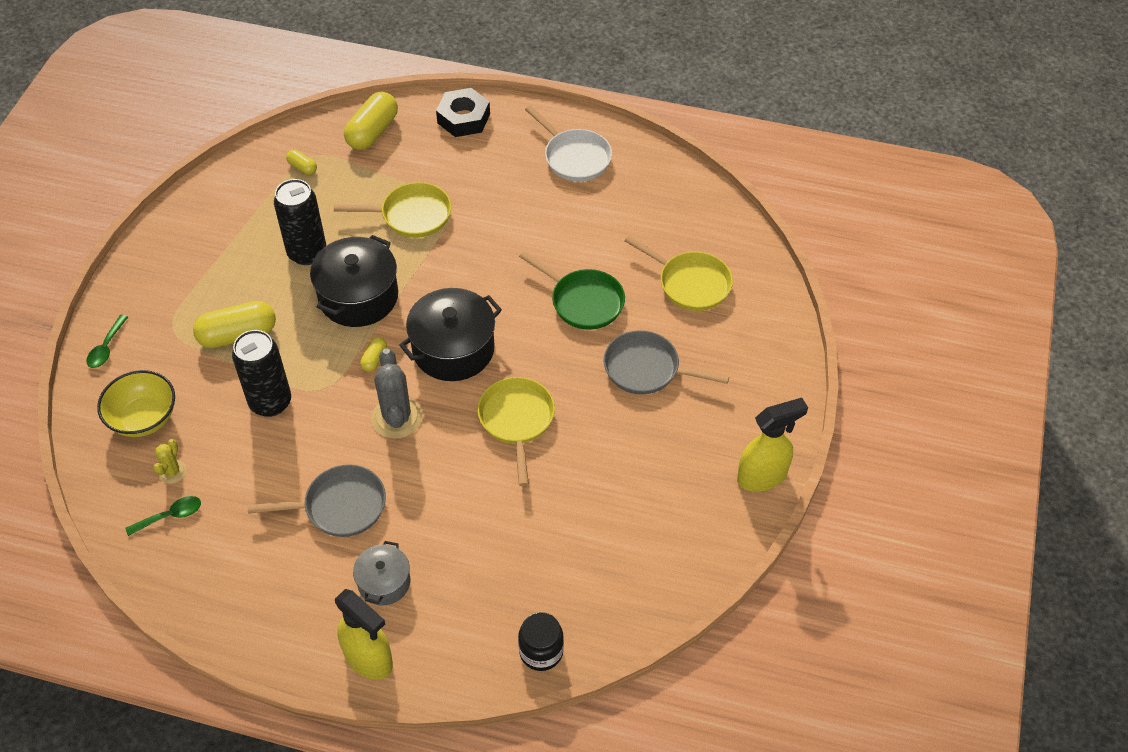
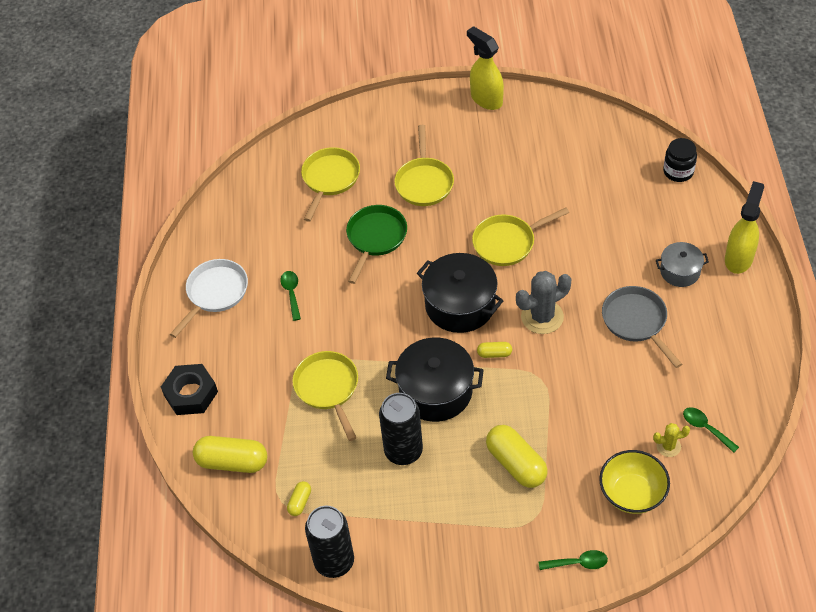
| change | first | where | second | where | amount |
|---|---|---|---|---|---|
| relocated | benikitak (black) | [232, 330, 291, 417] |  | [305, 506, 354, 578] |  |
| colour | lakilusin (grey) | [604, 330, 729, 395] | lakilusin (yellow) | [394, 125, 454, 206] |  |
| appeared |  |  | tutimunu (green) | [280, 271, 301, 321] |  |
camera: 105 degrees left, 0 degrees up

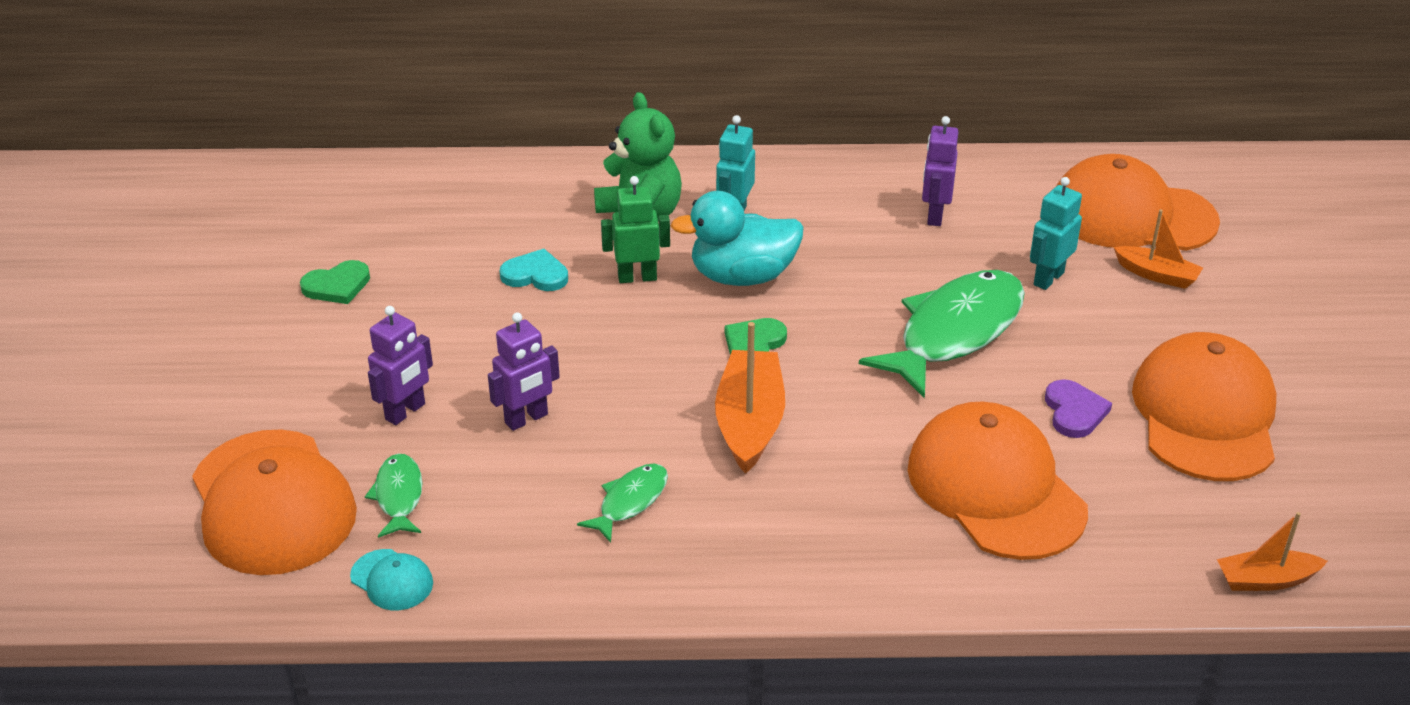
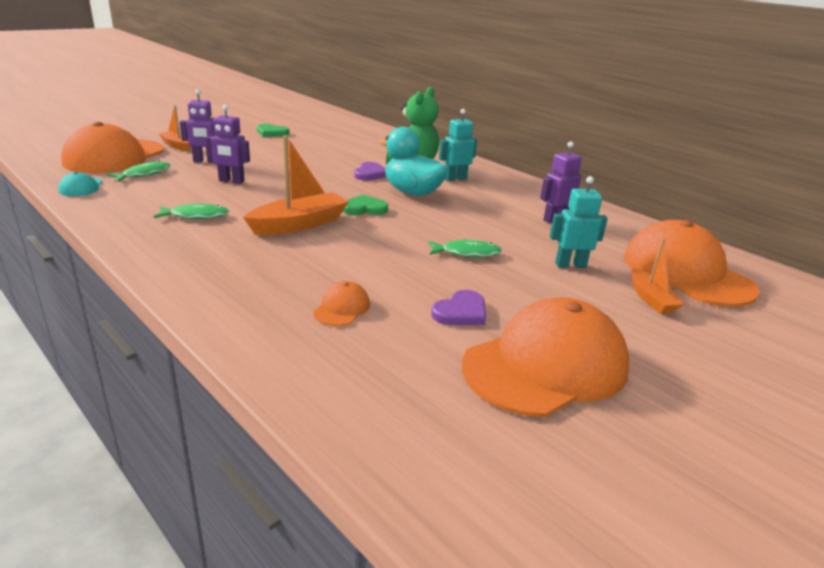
| change | first | where | second | where | amount |
|---|---|---|---|---|---|
| missing | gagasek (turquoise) | [500, 249, 568, 291] |  |  |  |
| exchanged | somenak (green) | [601, 176, 670, 283] | gagasek (purple) | [354, 162, 386, 180] |  |
| size | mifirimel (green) | [859, 270, 1025, 398] |  | [428, 239, 502, 257] | x0.48 |
| size | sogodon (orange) | [908, 401, 1088, 560] |  | [313, 281, 370, 326] | x0.42 |
| relocated | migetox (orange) | [1217, 512, 1327, 591] |  | [159, 105, 191, 151] |  |
camera: 45 degrees right, 10 degrees down

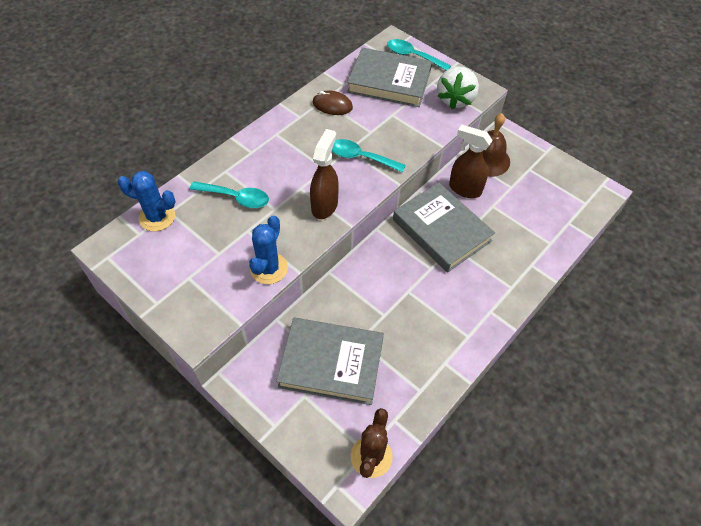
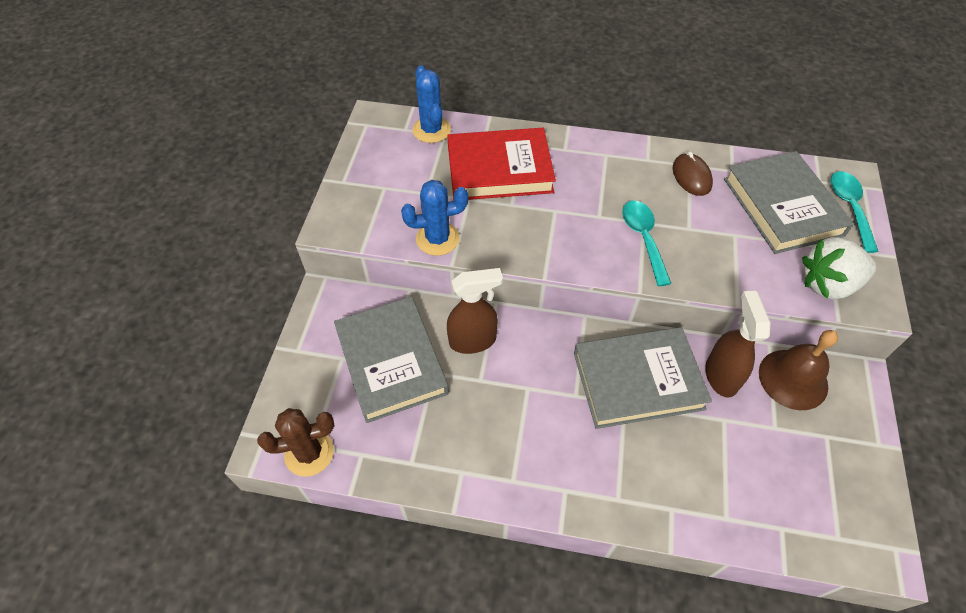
| change | first | where | second | where | amount |
|---|---|---|---|---|---|
| exchanged | tutimunu (turquoise) | [190, 181, 269, 208] | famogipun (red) | [447, 128, 556, 200] |  |
| relocated | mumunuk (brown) | [310, 129, 339, 219] |  | [447, 268, 503, 354] |  |
| spun | famogipun (grey) | [393, 182, 495, 273] |  | [574, 327, 712, 429] | 60 degrees clockwise |
camera: 60 degrees right, 0 degrees up

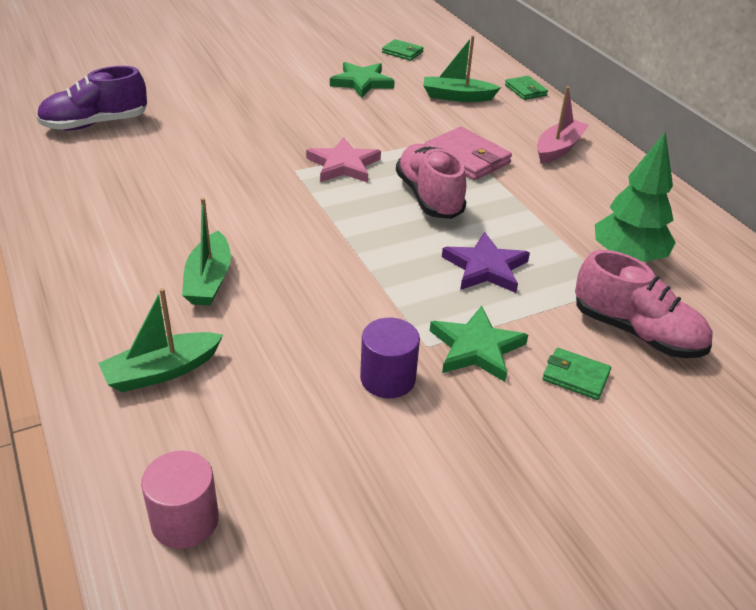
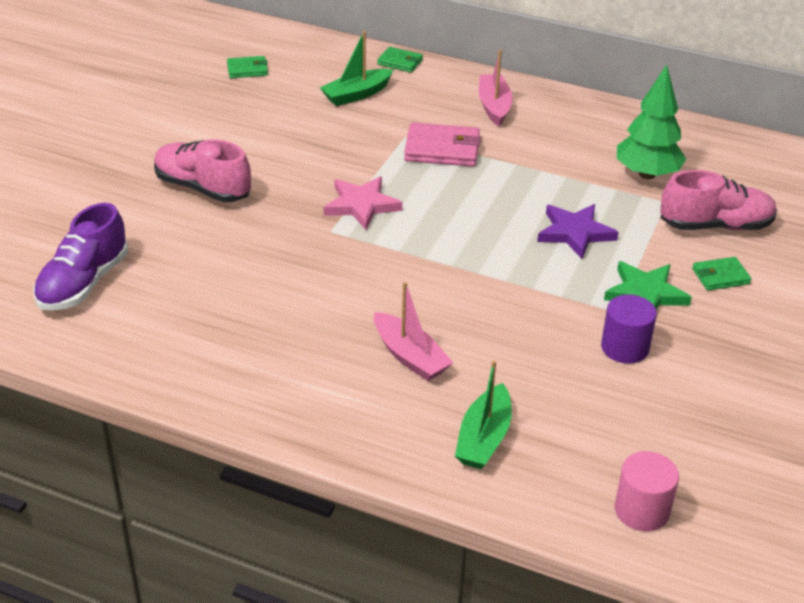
| change | first | where | second | where | amount |
|---|---|---|---|---|---|
| colour | migetox (green) | [182, 198, 231, 306] | migetox (pink) | [374, 282, 453, 381] |  |
| missing | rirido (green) | [330, 62, 395, 98] |  |  |  |
| relocated | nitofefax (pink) | [396, 144, 467, 219] |  | [154, 140, 251, 202] |  |
camera: 40 degrees left, 0 degrees up

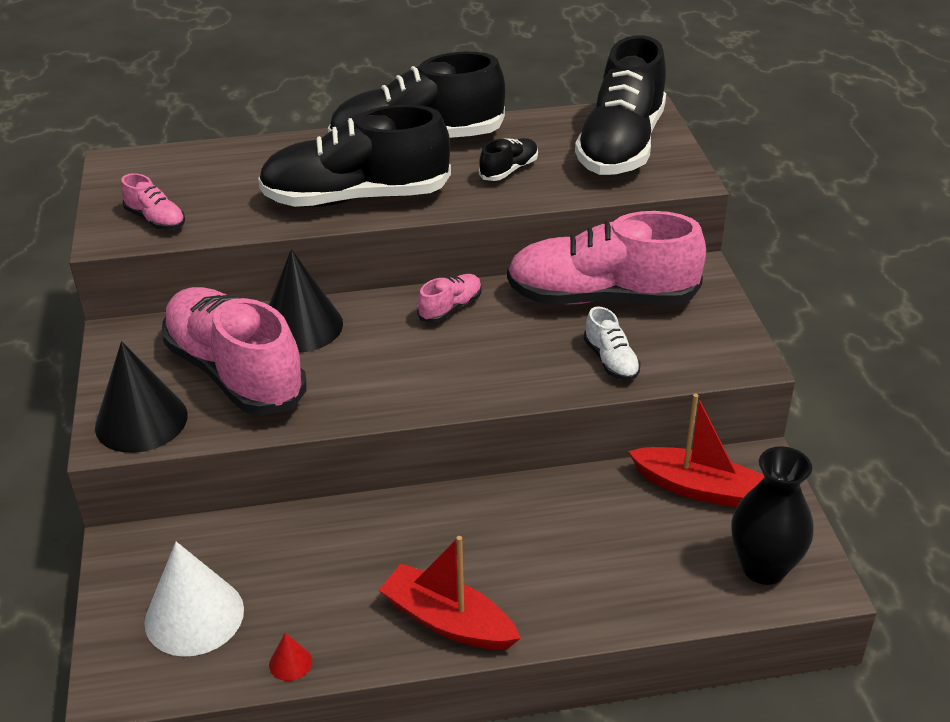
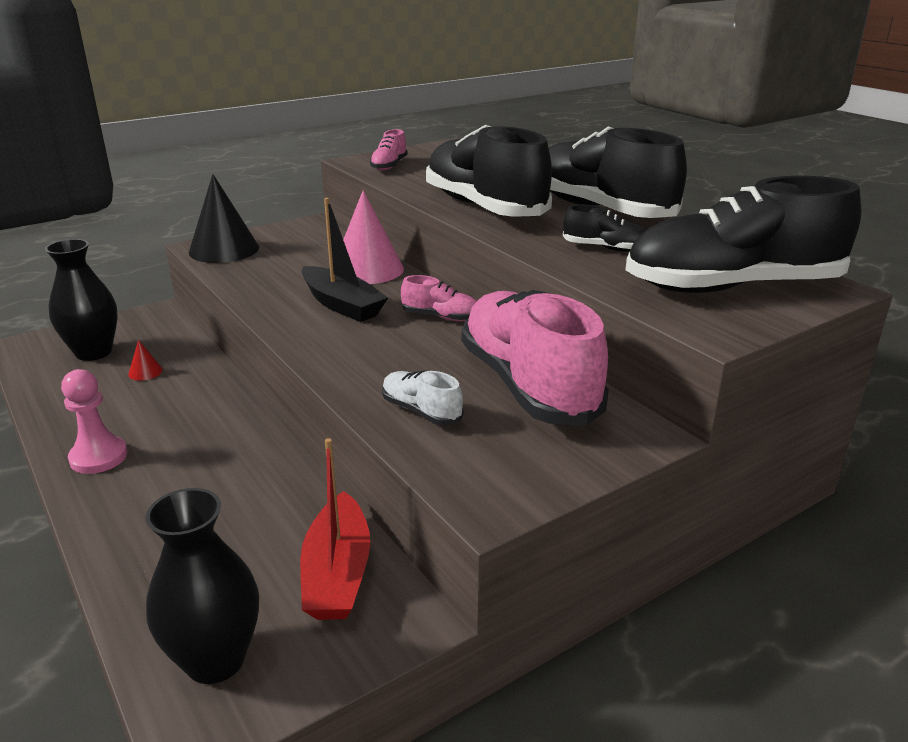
| change | first | where | second | where | amount |
|---|---|---|---|---|---|
| exchanged | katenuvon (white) | [144, 542, 244, 657] | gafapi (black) | [45, 239, 118, 361] |  |
| missing | nitofefax (pink) | [162, 287, 306, 416] |  |  |  |
| colour | katenuvon (black) | [269, 249, 343, 353] | katenuvon (pink) | [343, 190, 404, 284] |  |
| relocated | katenuvon (red) | [269, 633, 312, 681] |  | [128, 340, 163, 381] |  |
| exchanged | migetox (red) | [379, 536, 521, 650] | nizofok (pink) | [61, 369, 127, 474] |  |
| spun | nitofefax (white) | [584, 306, 641, 381] |  | [382, 370, 463, 425] | 90 degrees clockwise |
| appeared |  |  | migetox (black) | [302, 198, 388, 322] |  |
camera: 65 degrees right, 10 degrees down

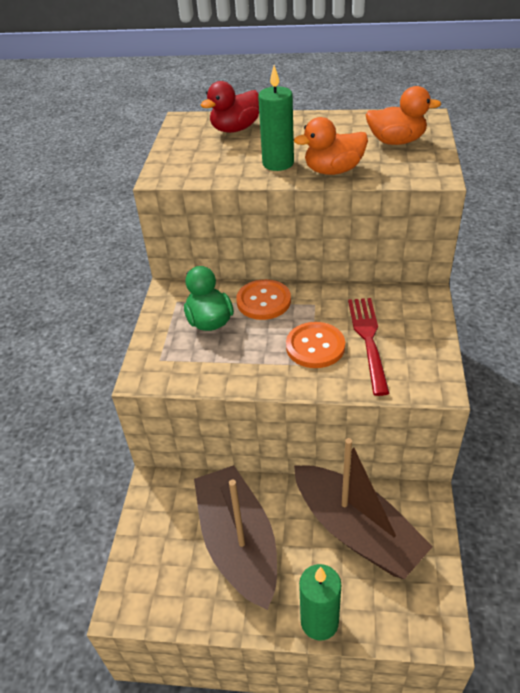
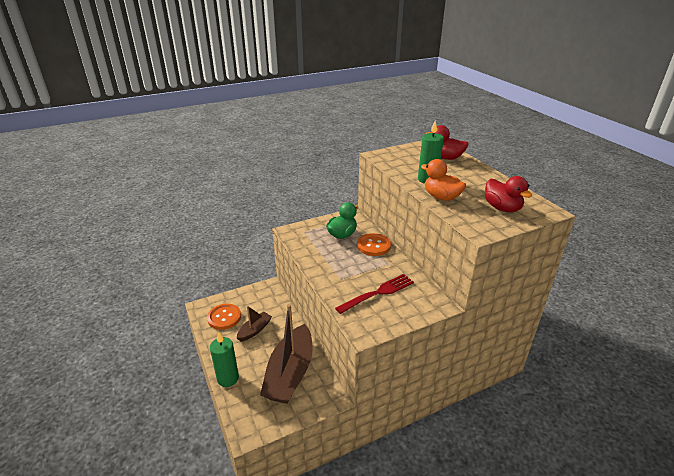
| change | first | where | second | where | amount |
|---|---|---|---|---|---|
| size | migetox (brown) | [194, 465, 277, 610] |  | [237, 306, 272, 342] | x0.49 |
| relocated | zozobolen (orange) | [286, 322, 345, 368] |  | [207, 304, 241, 330] |  |
| colour | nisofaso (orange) | [366, 86, 442, 145] | nisofaso (red) | [485, 176, 532, 212] |  |
camera: 55 degrees right, 10 degrees down

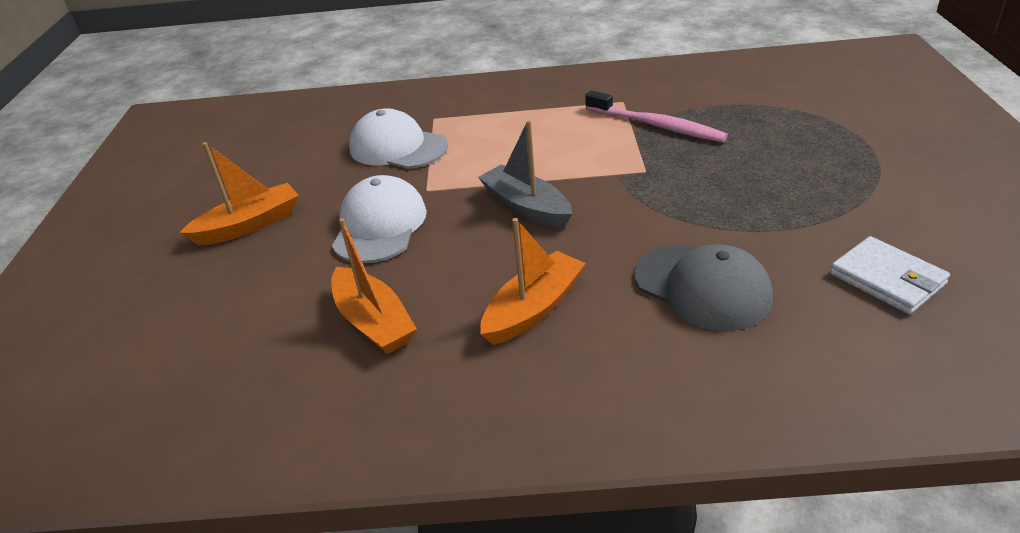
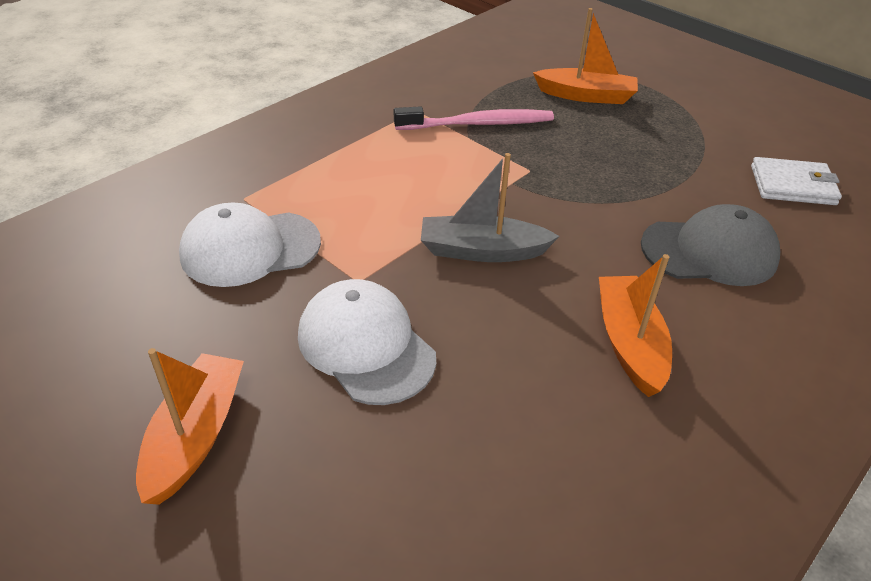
| change | first | where | second | where | amount |
|---|---|---|---|---|---|
| relocated | migetox (orange) | [331, 218, 417, 354] |  | [533, 8, 638, 104] |  |
camera: 50 degrees left, 5 degrees up

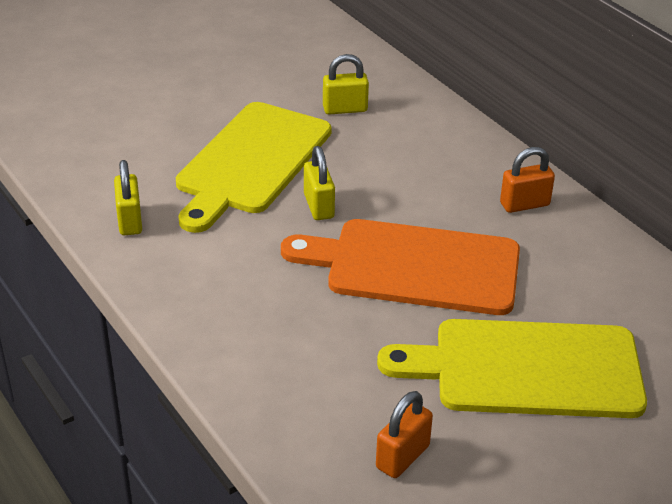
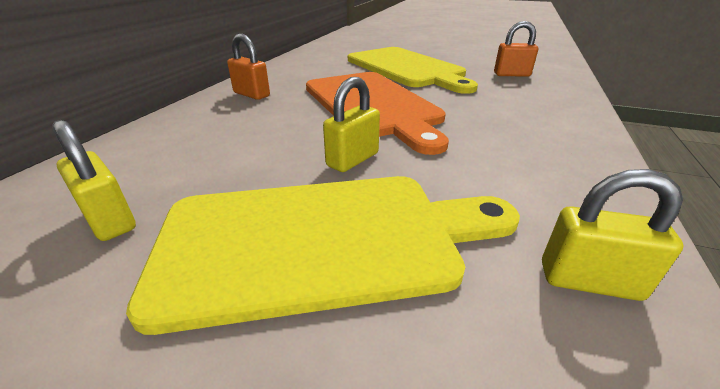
| change | first | where | second | where | amount |
|---|---|---|---|---|---|
| spun | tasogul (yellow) | [114, 160, 142, 235] |  | [542, 169, 683, 301] | 60 degrees clockwise |
camera: 125 degrees left, 5 degrees down

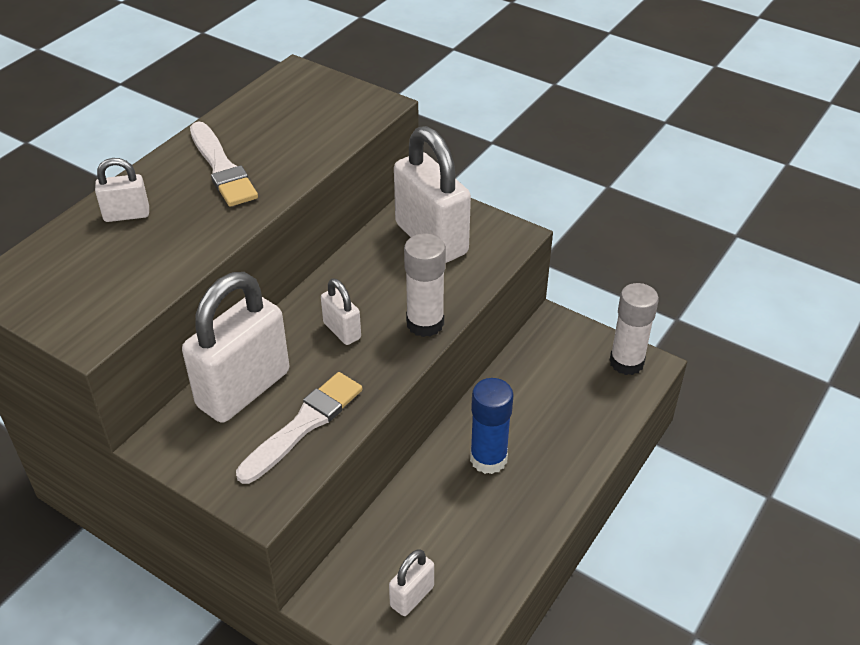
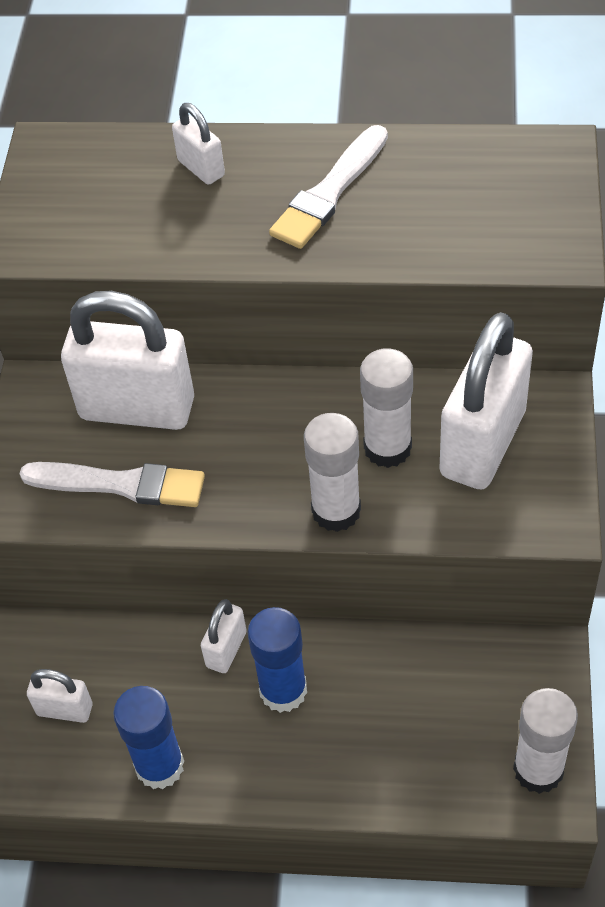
| change | first | where | second | where | amount |
|---|---|---|---|---|---|
| relocated | tasogul (white) | [321, 278, 361, 345] |  | [201, 599, 247, 673] |  |
| appeared |  |  | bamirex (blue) | [113, 686, 184, 789] |  |
| appeared |  |  | bamirex (white) | [360, 348, 413, 468] |  |
camera: 65 degrees right, 10 degrees up

